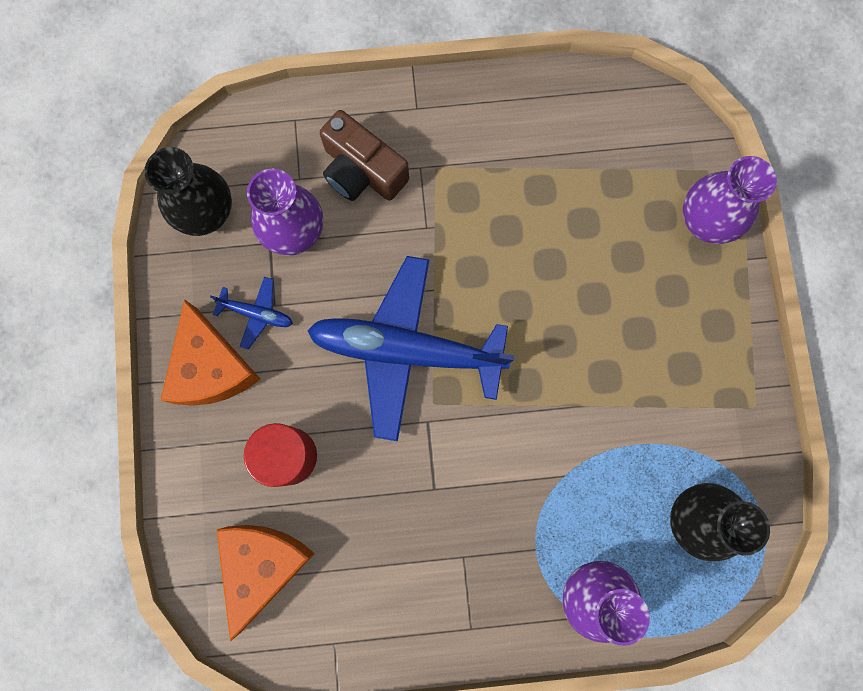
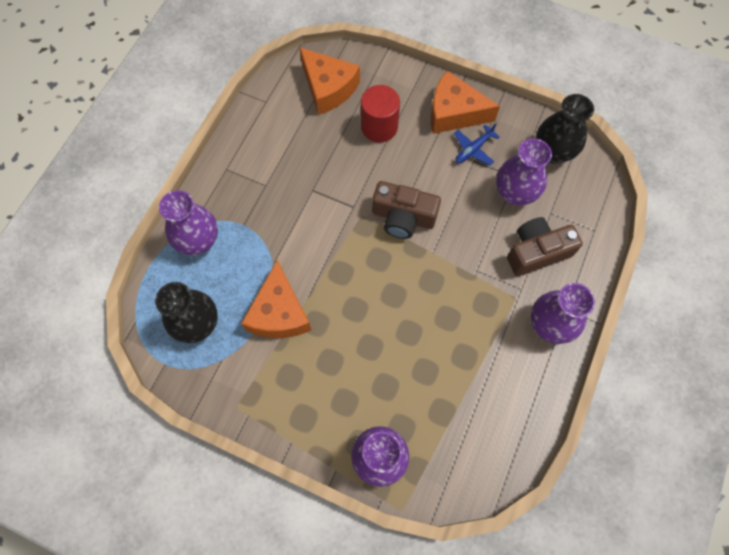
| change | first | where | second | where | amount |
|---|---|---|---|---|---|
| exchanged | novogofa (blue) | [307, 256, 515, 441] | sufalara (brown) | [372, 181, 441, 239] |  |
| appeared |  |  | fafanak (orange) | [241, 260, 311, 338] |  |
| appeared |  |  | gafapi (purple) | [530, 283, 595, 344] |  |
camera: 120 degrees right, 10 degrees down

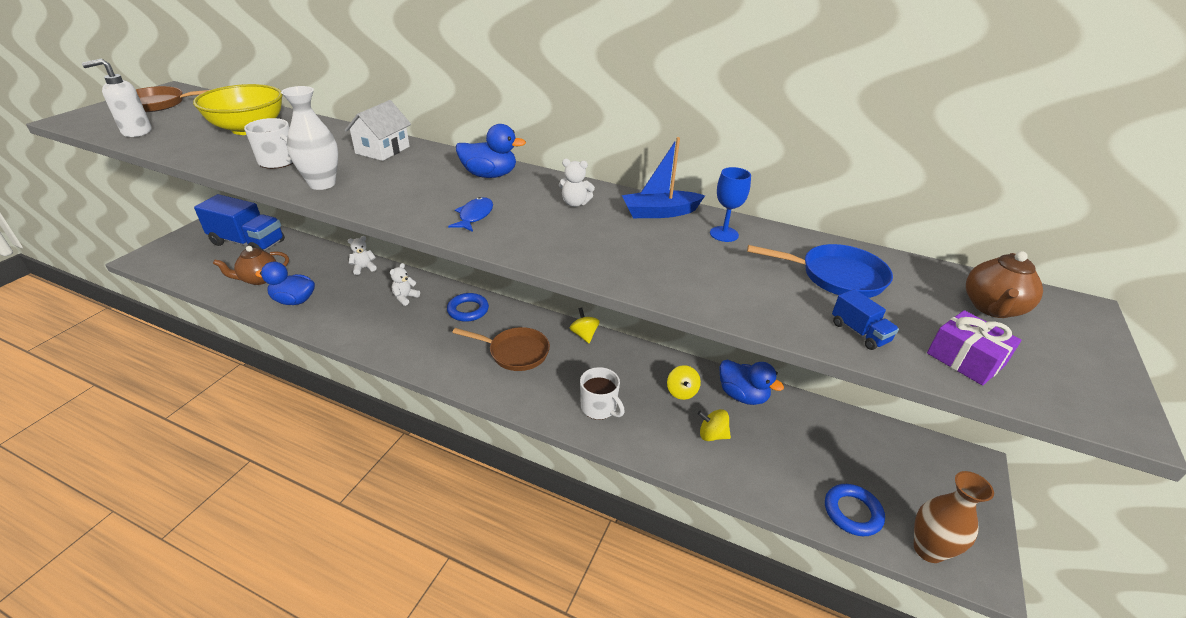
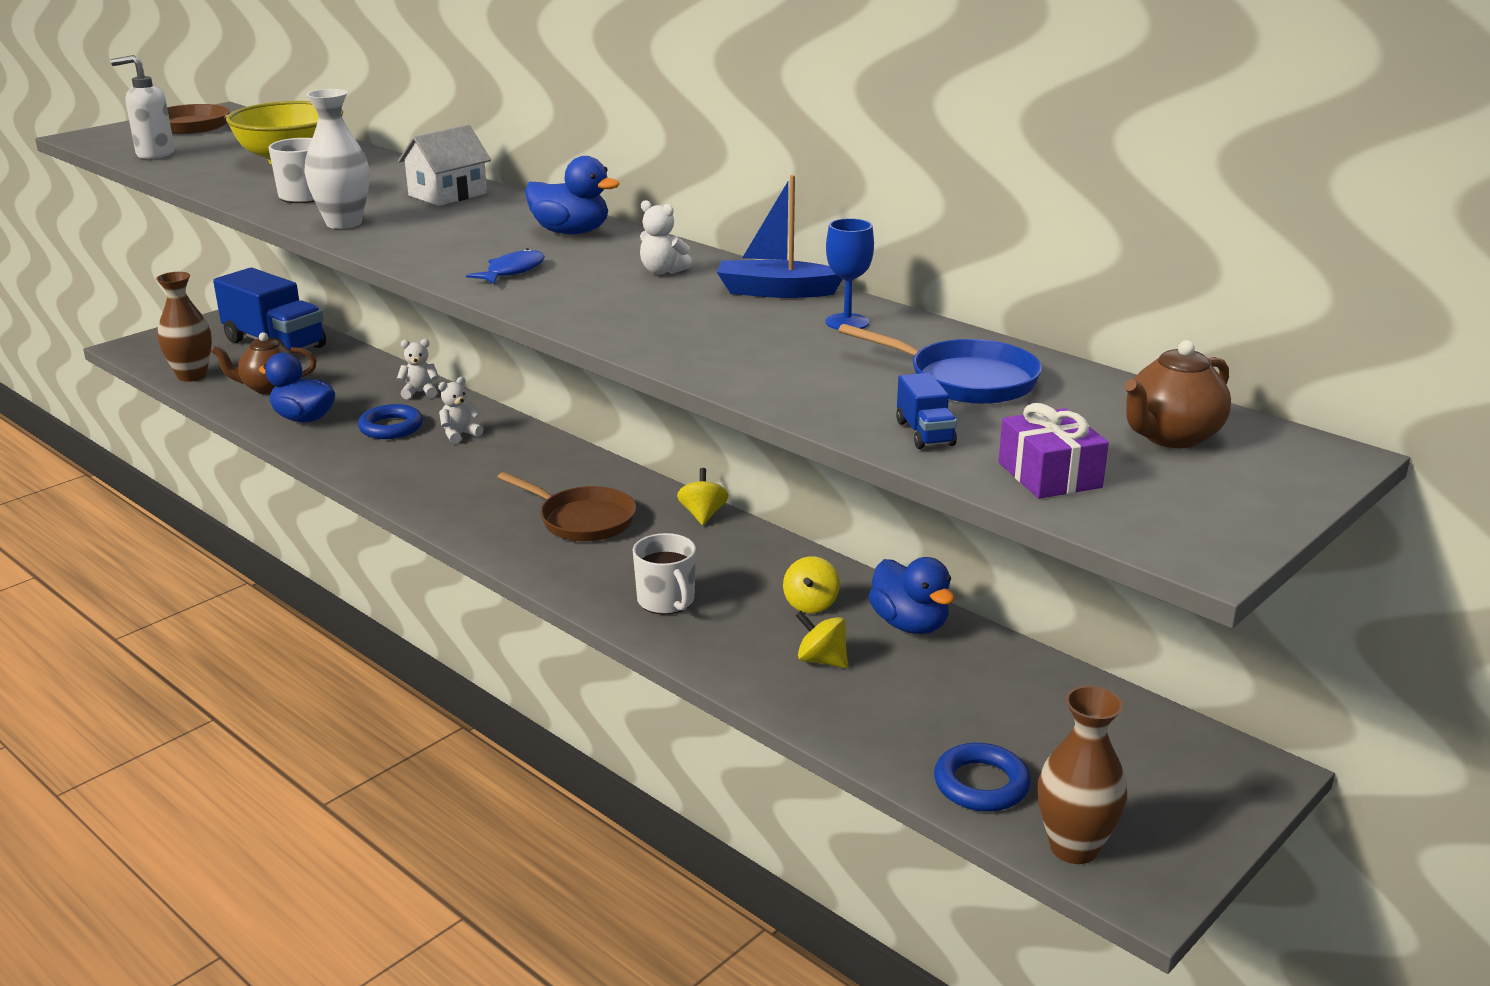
| change | first | where | second | where | amount |
|---|---|---|---|---|---|
| relocated | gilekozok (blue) | [447, 293, 489, 322] |  | [358, 404, 423, 439] |  |
| appeared |  |  | gafapi (brown) | [156, 272, 212, 382] |  |
camera: 20 degrees right, 10 degrees down

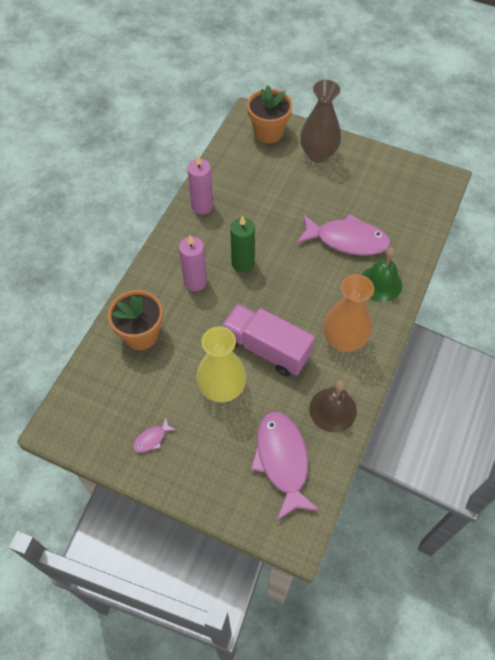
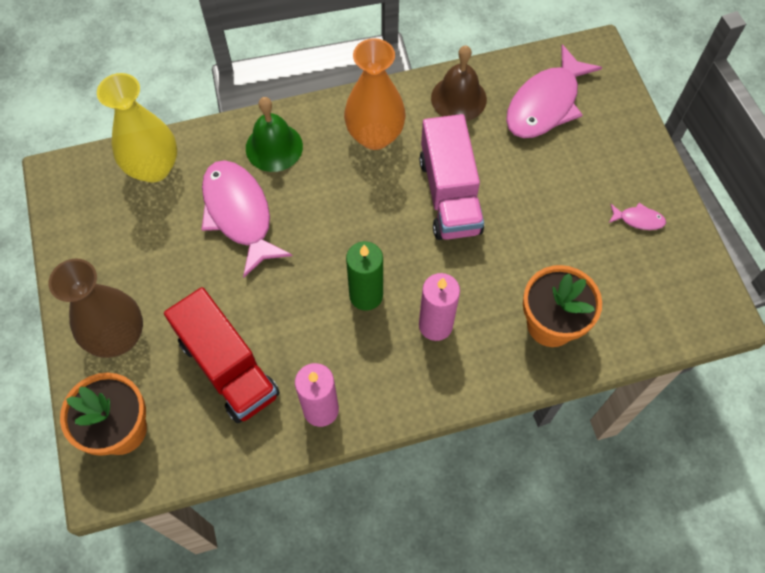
| change | first | where | second | where | amount |
|---|---|---|---|---|---|
| relocated | gafapi (yellow) | [196, 327, 247, 403] |  | [97, 73, 177, 183] |  |
| appeared |  |  | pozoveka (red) | [164, 287, 280, 424] |  |
camera: 130 degrees left, 5 degrees up

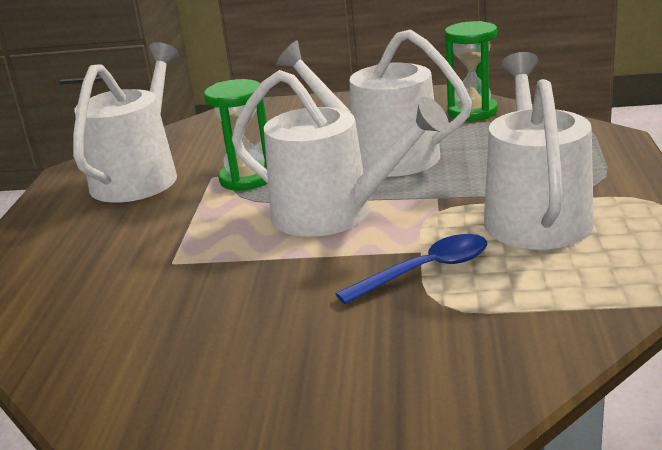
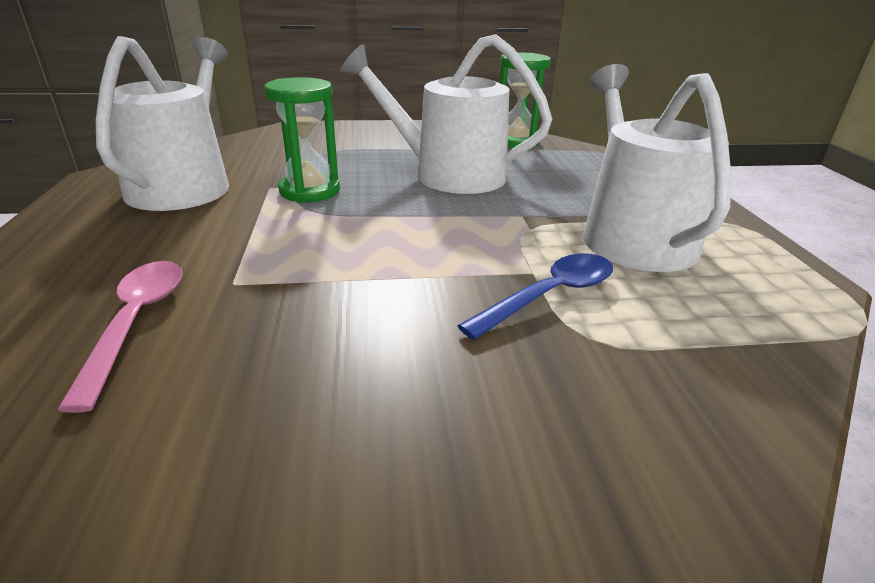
| change | first | where | second | where | amount |
|---|---|---|---|---|---|
| missing | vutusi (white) | [232, 70, 449, 237] |  |  |  |
| appeared |  |  | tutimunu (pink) | [57, 261, 182, 413] |  |
camera: 15 degrees left, 5 degrees up

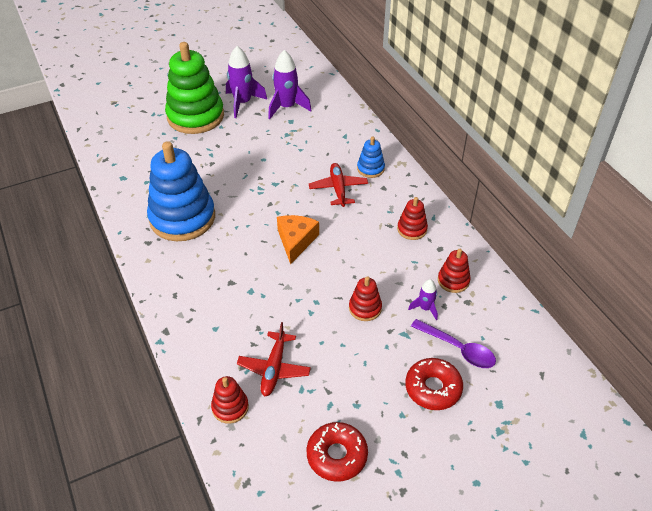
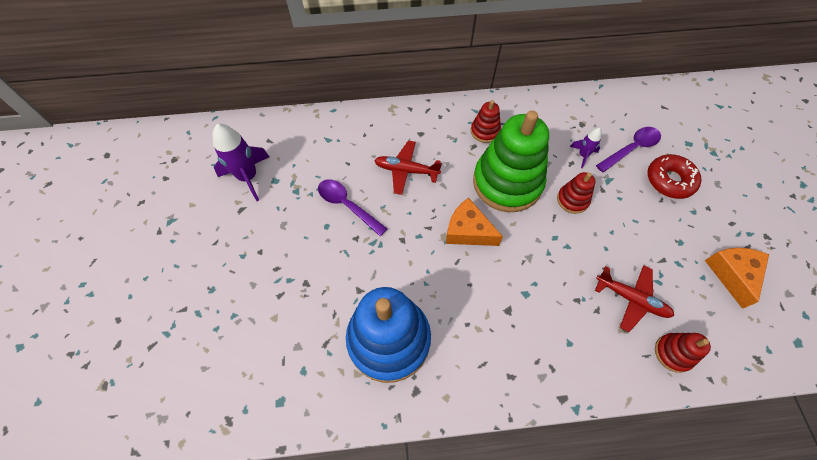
| change | first | where | second | where | amount |
|---|---|---|---|---|---|
| relocated | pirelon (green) | [165, 42, 224, 134] |  | [473, 110, 549, 212] |  |
| missing | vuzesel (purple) | [226, 46, 267, 118] |  |  |  |
| exchanged | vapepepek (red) | [307, 422, 368, 482] | fafanak (orange) | [705, 248, 769, 309] |  |
| missing | pirelon (blue) | [357, 137, 385, 178] |  |  |  |
| missing | pirelon (red) | [438, 249, 471, 293] |  |  |  |
| appeared |  |  | tutimunu (purple) | [318, 179, 387, 236] |  |
camera: 70 degrees left, 15 degrees up

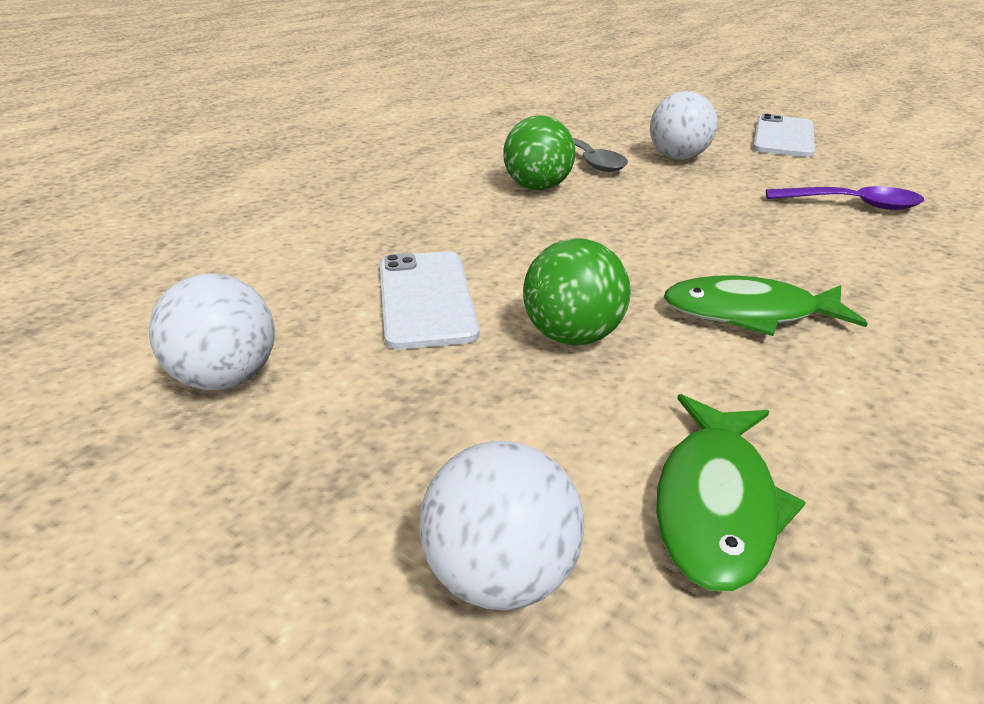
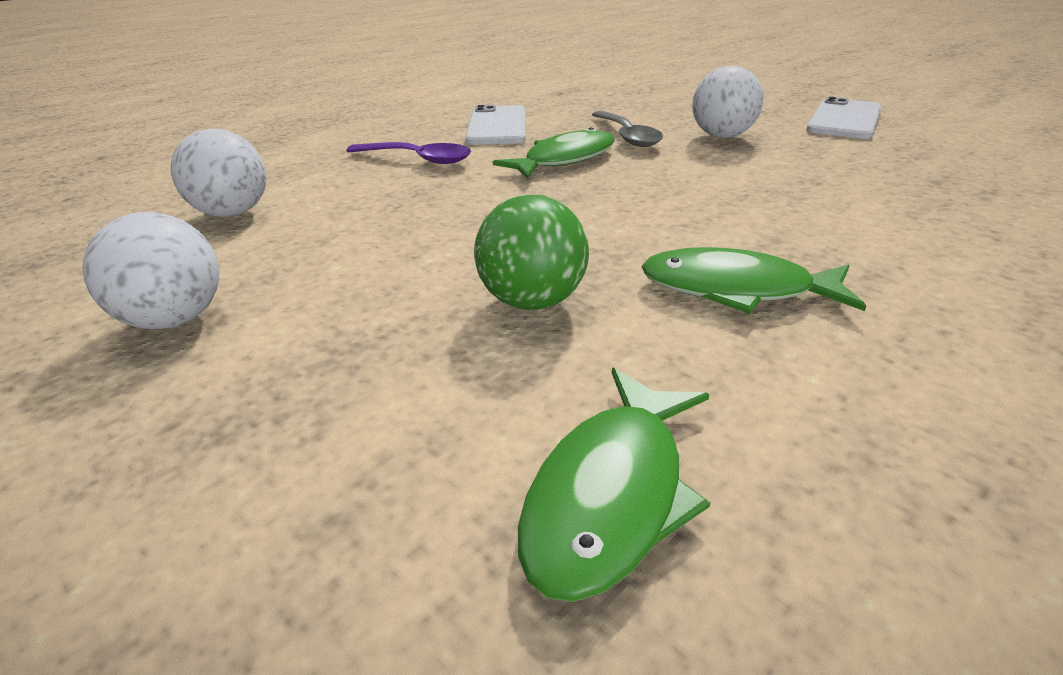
| change | first | where | second | where | amount |
|---|---|---|---|---|---|
| relocated | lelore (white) | [380, 251, 480, 349] |  | [465, 105, 526, 145] |  |
| relocated | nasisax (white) | [419, 441, 584, 611] |  | [171, 129, 266, 217] |  |
| exchanged | nasisax (green) | [503, 115, 575, 190] | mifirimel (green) | [493, 127, 615, 179] |  |
| relocated | tutimunu (purple) | [766, 186, 924, 210] |  | [346, 142, 471, 164] |  |
camera: 10 degrees right, 0 degrees up

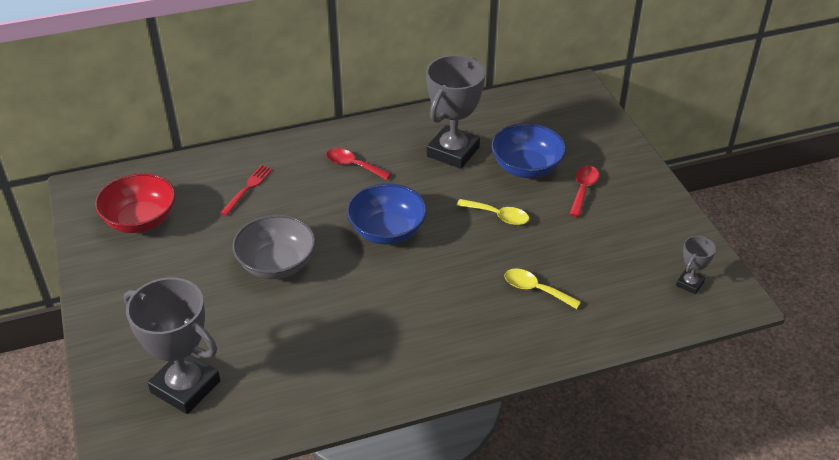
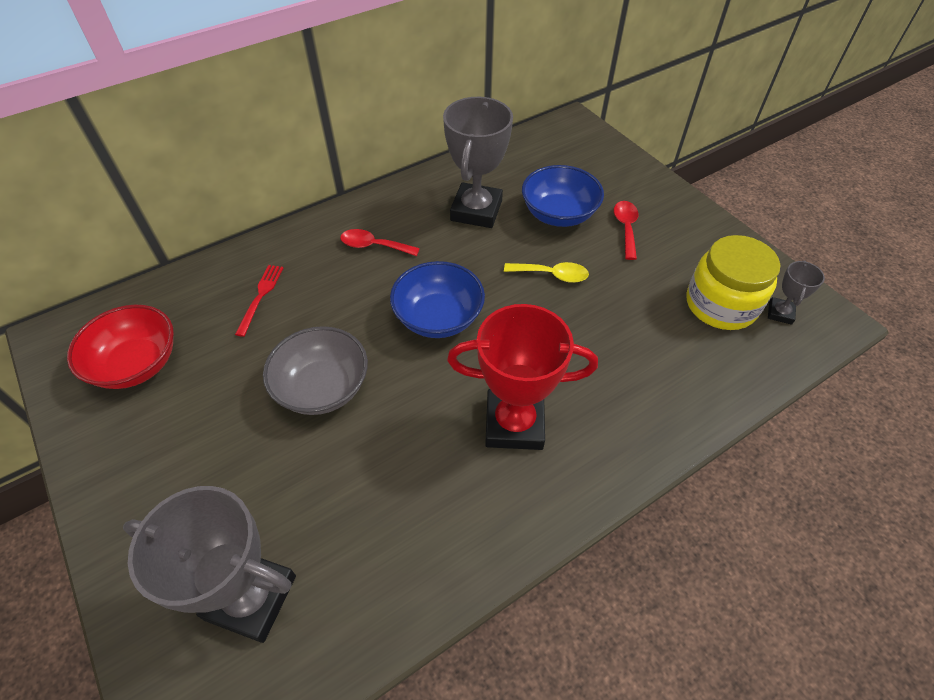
| change | first | where | second | where | amount |
|---|---|---|---|---|---|
| missing | tutimunu (yellow) | [504, 268, 581, 309] |  |  |  |
| appeared |  |  | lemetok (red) | [447, 304, 598, 450] |  |
| appeared |  |  | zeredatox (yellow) | [686, 235, 780, 330] |  |
camera: 15 degrees left, 10 degrees up

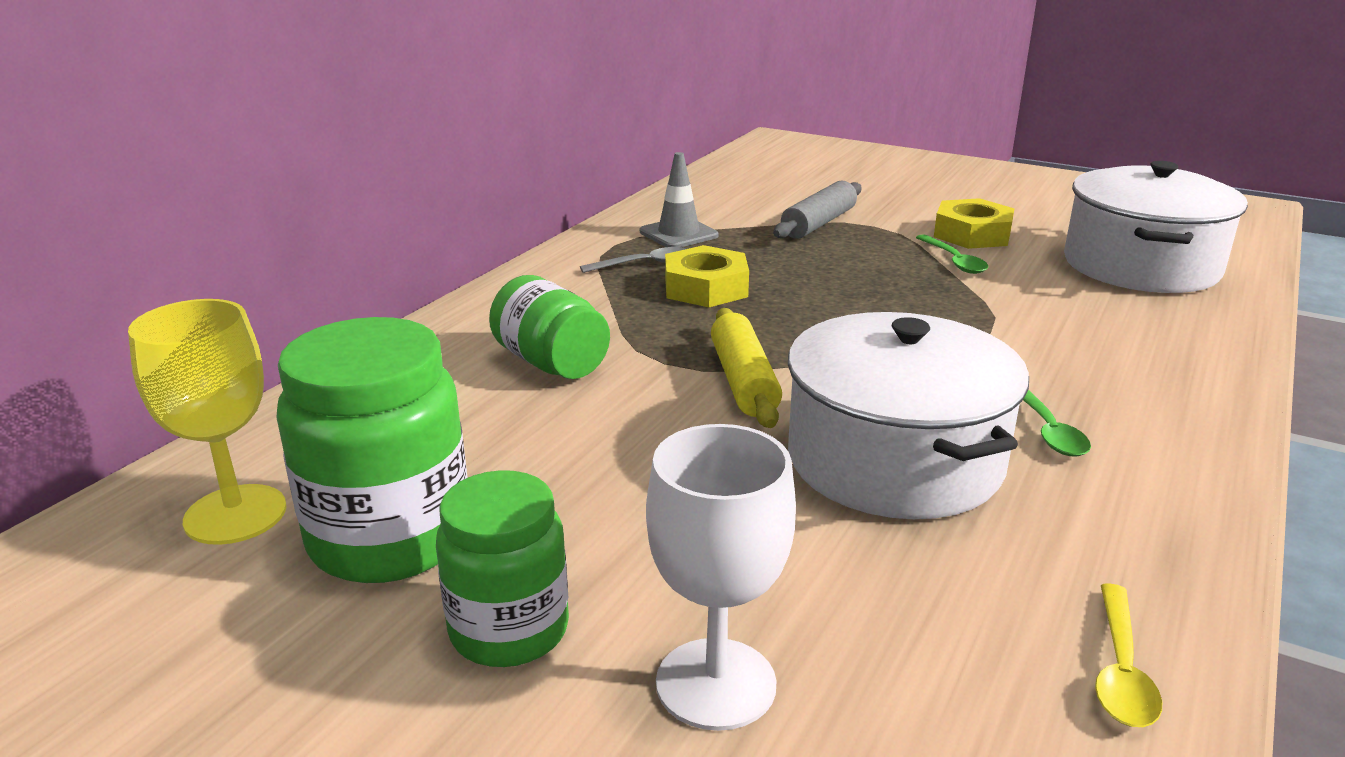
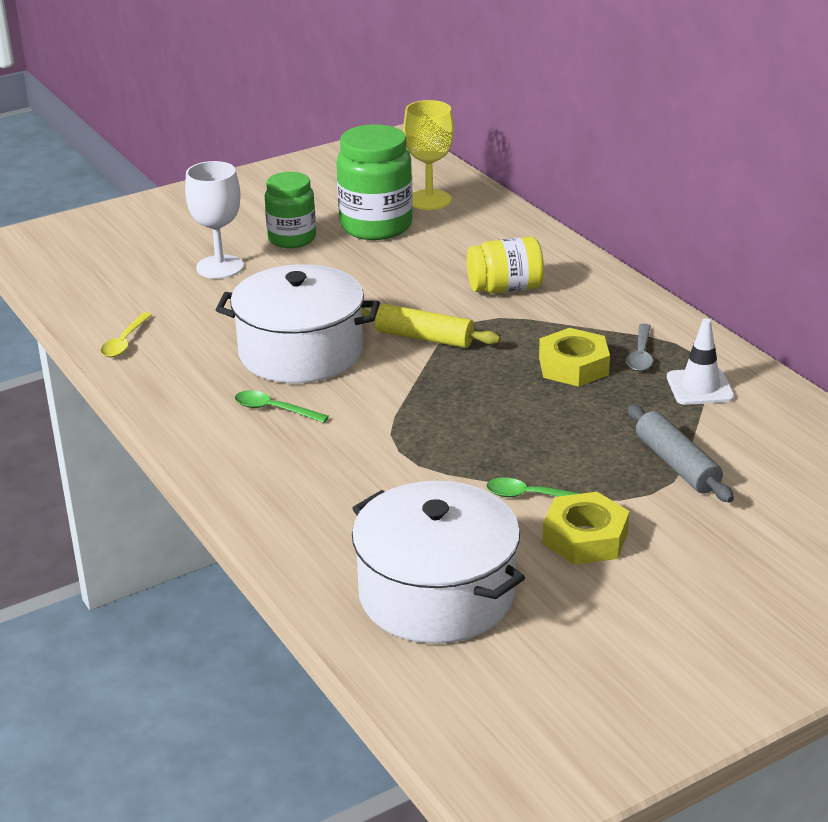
| change | first | where | second | where | amount |
|---|---|---|---|---|---|
| colour | zeredatox (green) | [489, 275, 610, 379] | zeredatox (yellow) | [467, 237, 544, 293] |  |
| colour | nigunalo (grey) | [640, 152, 719, 247] | nigunalo (white) | [667, 318, 735, 405] |  |
| spun | tutimunu (yellow) | [1095, 584, 1162, 727] |  | [100, 312, 152, 357] | 120 degrees counterclockwise |
camera: 120 degrees right, 5 degrees up

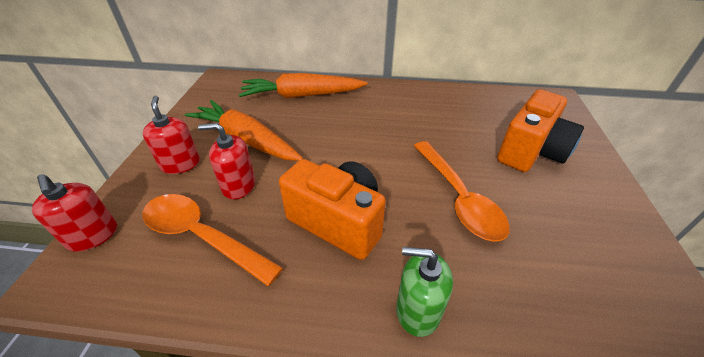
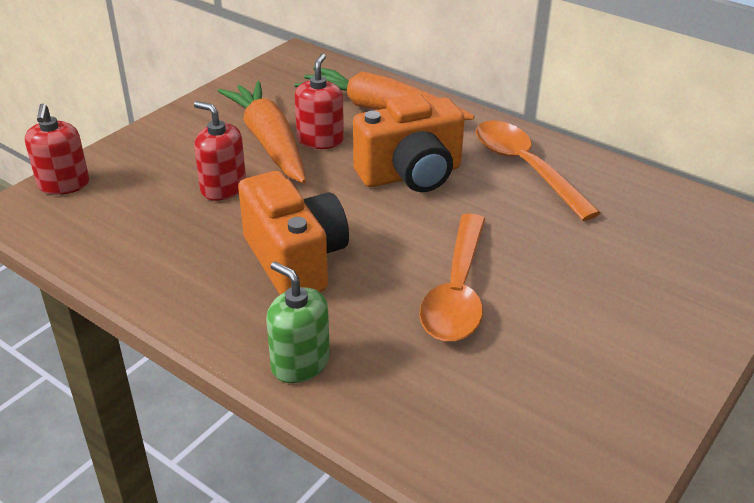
| change | first | where | second | where | amount |
|---|---|---|---|---|---|
| relocated | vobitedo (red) | [143, 96, 200, 174] |  | [295, 54, 344, 149] |  |
| relocated | tutimunu (orange) | [143, 194, 283, 286] |  | [476, 120, 601, 221] |  |
| relocated | sufalara (orange) | [497, 89, 584, 172] |  | [353, 94, 465, 192] |  |
camera: 30 degrees right, 5 degrees down

